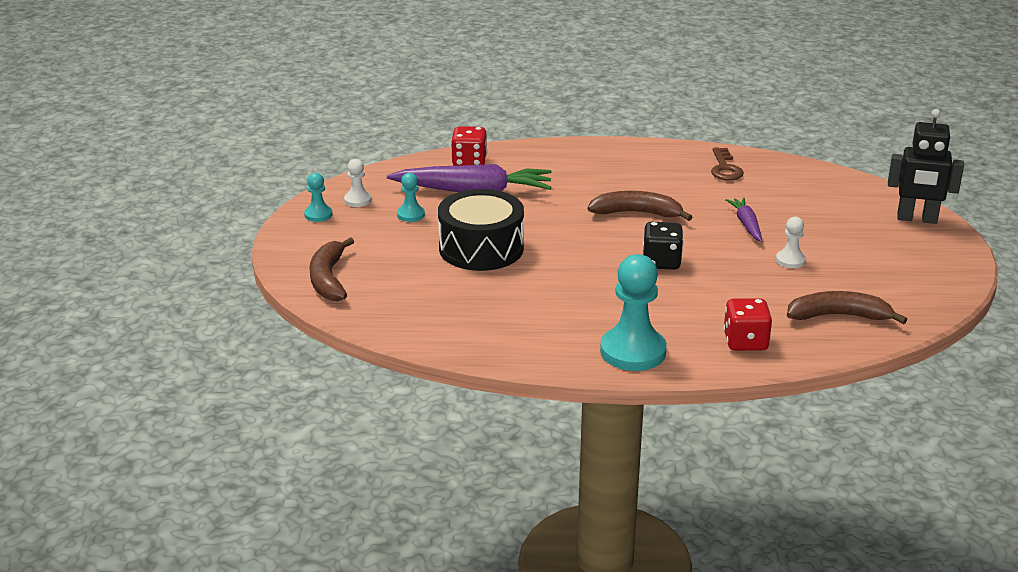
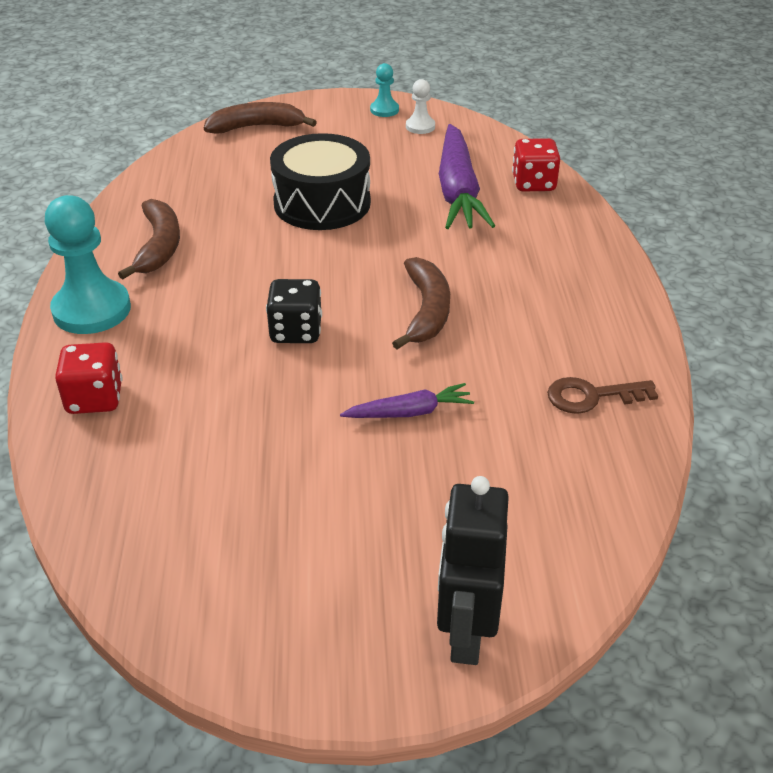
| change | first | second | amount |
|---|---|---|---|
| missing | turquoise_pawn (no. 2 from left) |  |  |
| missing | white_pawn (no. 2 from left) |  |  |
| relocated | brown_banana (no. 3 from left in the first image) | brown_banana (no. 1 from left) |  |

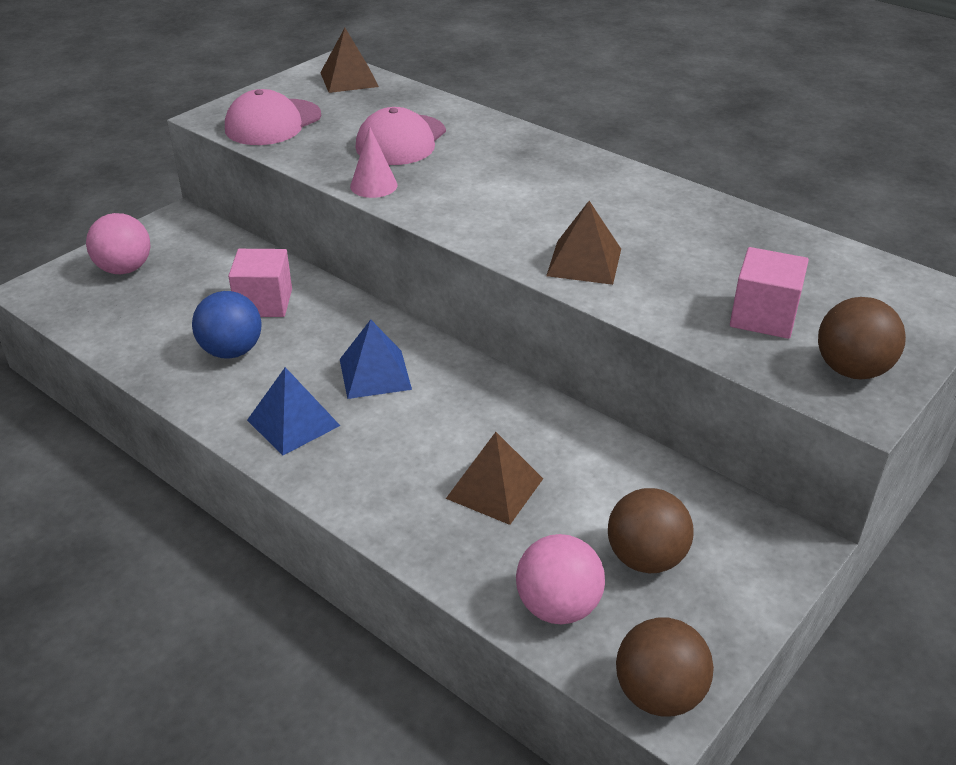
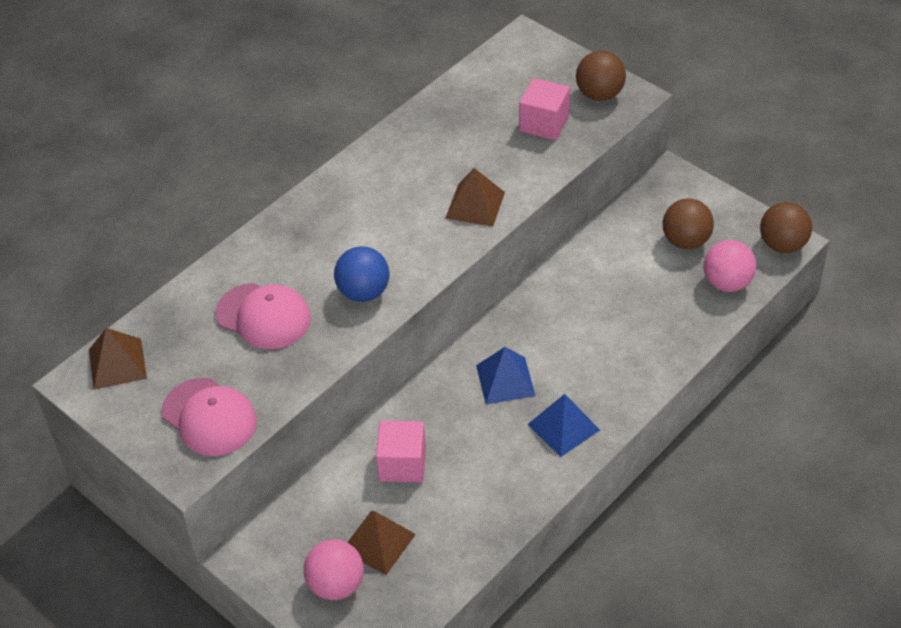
| change | first | second | amount |
|---|---|---|---|
| missing | pink_cone |  |  |
| relocated | blue_ball |  |  |
| relocated | brown_pyramid (no. 2 from left) |  |  |

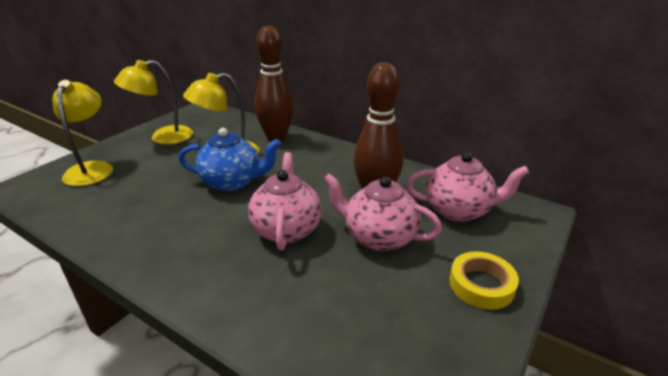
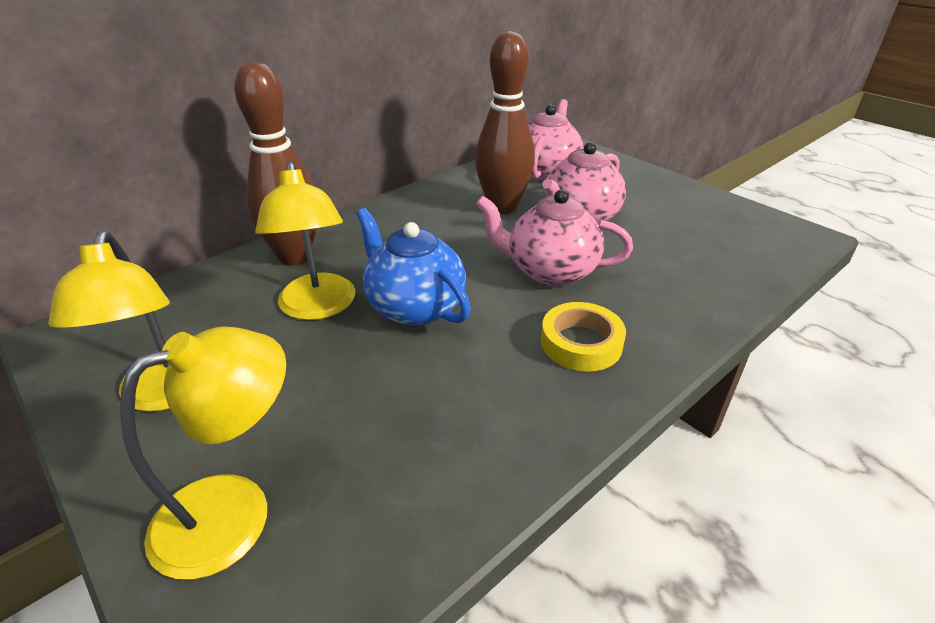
| change | first | second | amount |
|---|---|---|---|
| relocated | yellow_tape |  |  |
| spun | yellow_lamp (no. 1 from left in the first image) | yellow_lamp (no. 2 from left) | 135 degrees clockwise |
| spun | blue_teapot |  | 60 degrees counterclockwise |

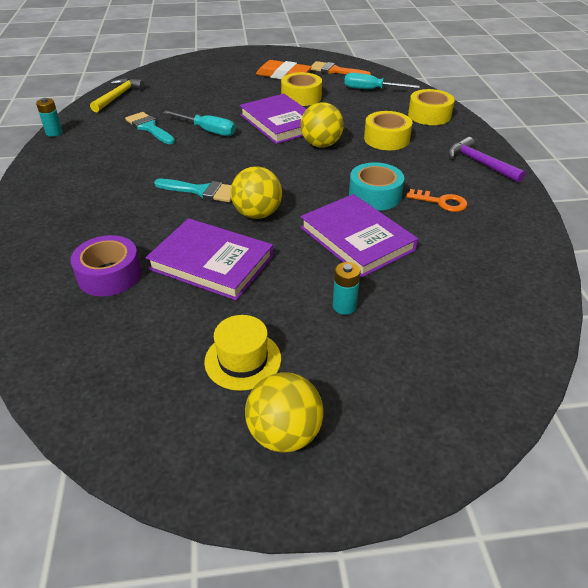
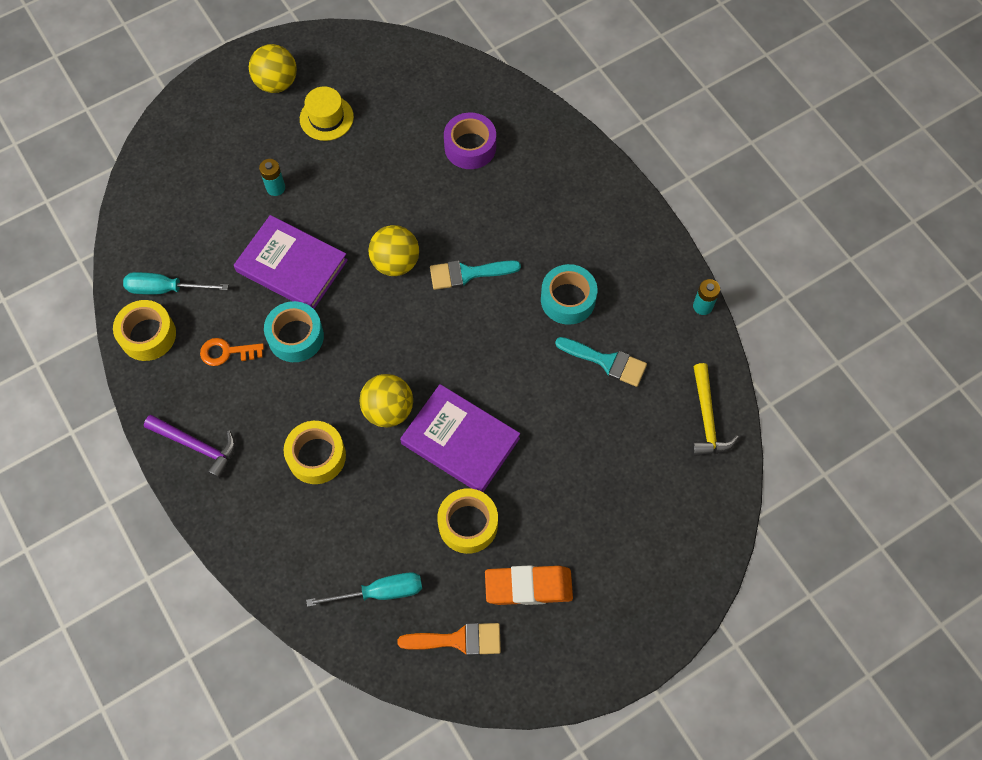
| change | first | second | amount |
|---|---|---|---|
| missing | purple_book (no. 1 from left) |  |  |
| appeared |  | turquoise_tape (no. 2 from left) |  |
| relocated | turquoise_screwdriver (no. 1 from left) |  |  |
| relocated | yellow_tape (no. 3 from left in the first image) | yellow_tape (no. 1 from left) |  |

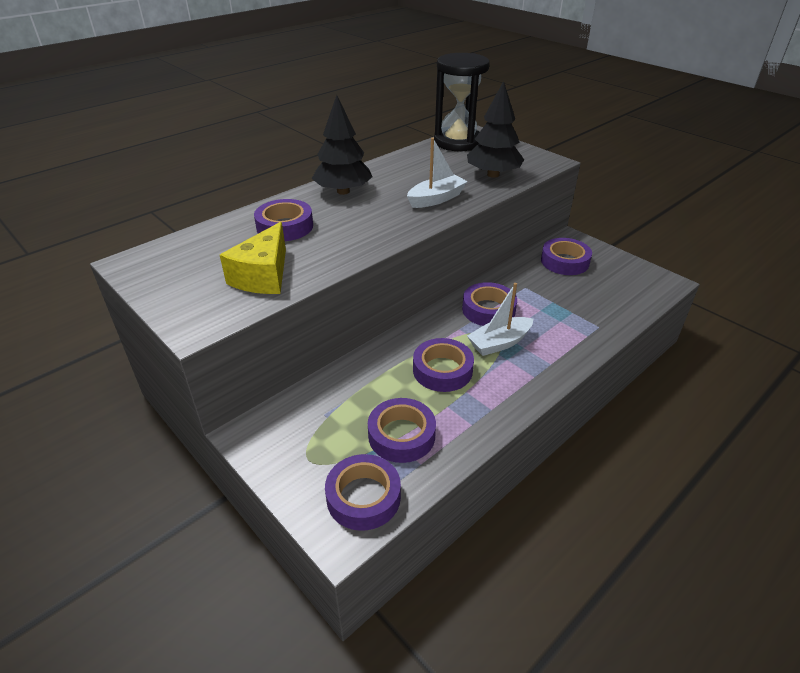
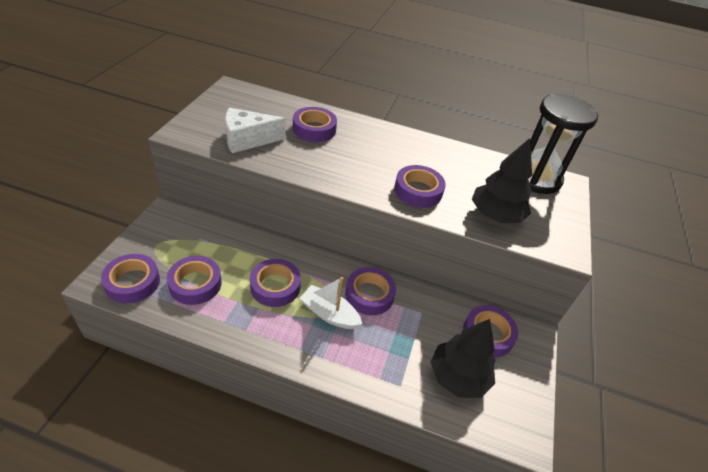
| change | first | second | amount |
|---|---|---|---|
| relocated | black_tree (no. 1 from left) |  |  |
| exchanged | white_boat (no. 1 from left) | purple_tape (no. 6 from left) |  |
| colour | yellow_cheese | white_cheese |  |

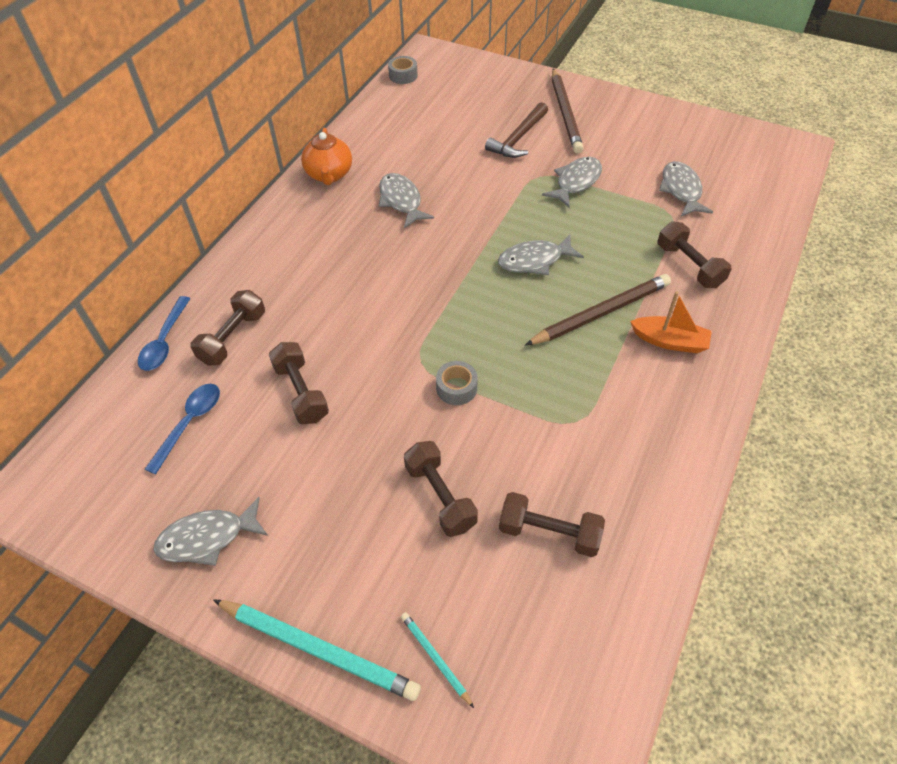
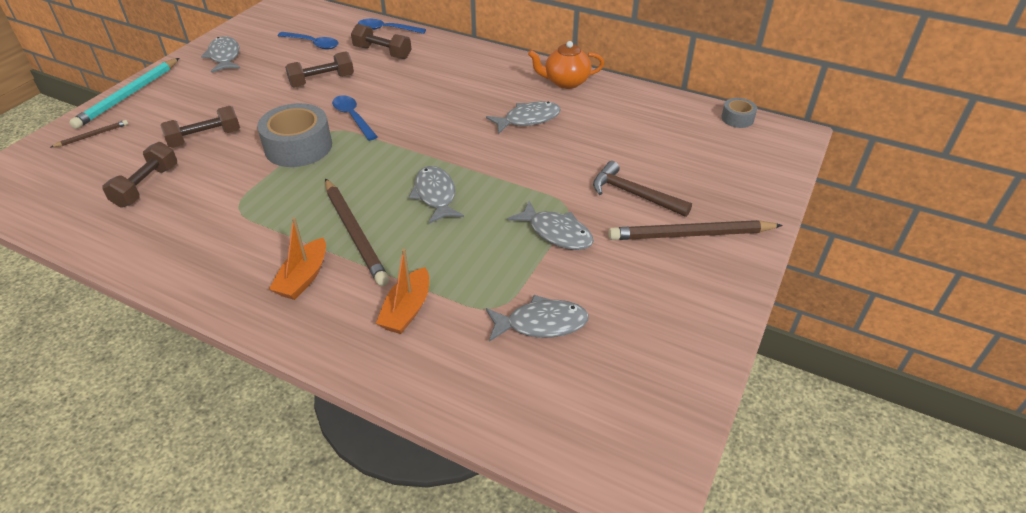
| change | first | second | amount |
|---|---|---|---|
| appeared |  | blue_spoon (no. 2 from left) |  |
| exchanged | brown_dumbbell (no. 5 from left) | orange_boat (no. 2 from left) |  |
| colour | turquoise_pencil (no. 2 from left) | brown_pencil (no. 1 from left) |  |
| size | grey_tape (no. 2 from left in the first image) | grey_tape (no. 1 from left) | x1.98 |

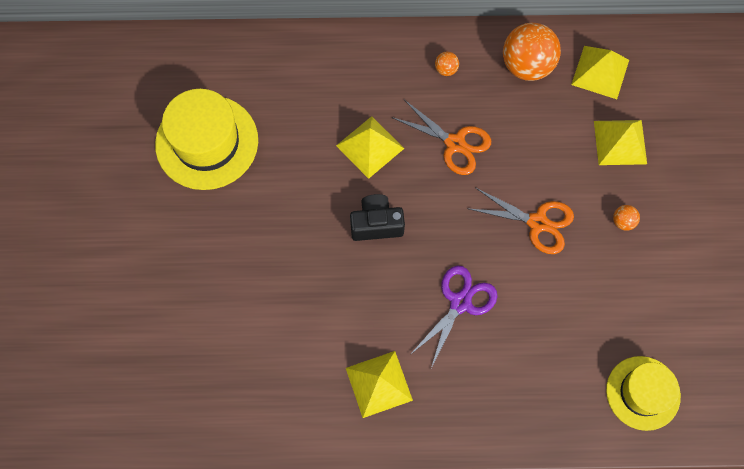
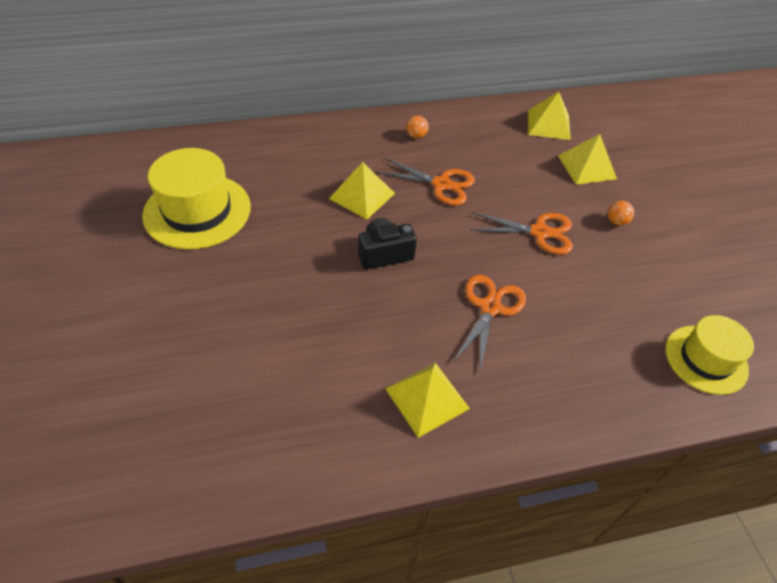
| change | first | second | amount |
|---|---|---|---|
| missing | orange_ball (no. 2 from left) |  |  |
| colour | purple_scissors | orange_scissors (no. 2 from left) |  |

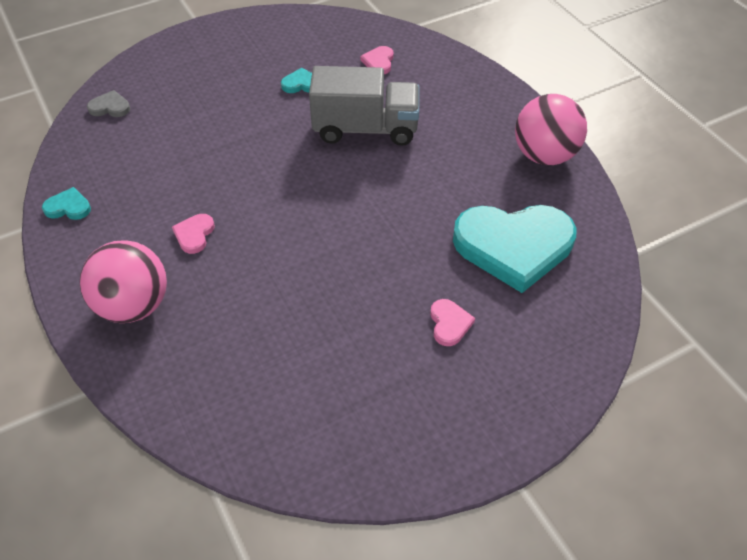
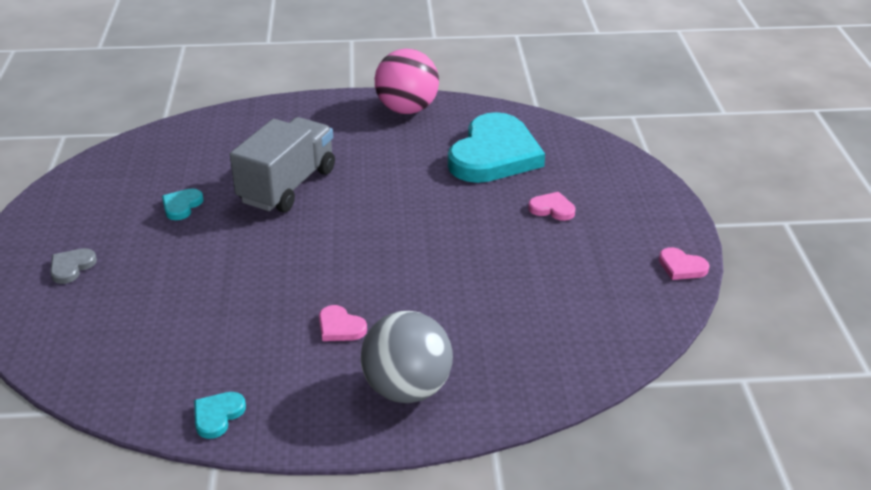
| change | first | second | amount |
|---|---|---|---|
| relocated | grey_heart |  |  |
| relocated | pink_heart (no. 2 from left in the first image) | pink_heart (no. 3 from left) |  |
| colour | pink_ball (no. 1 from left) | grey_ball |  |

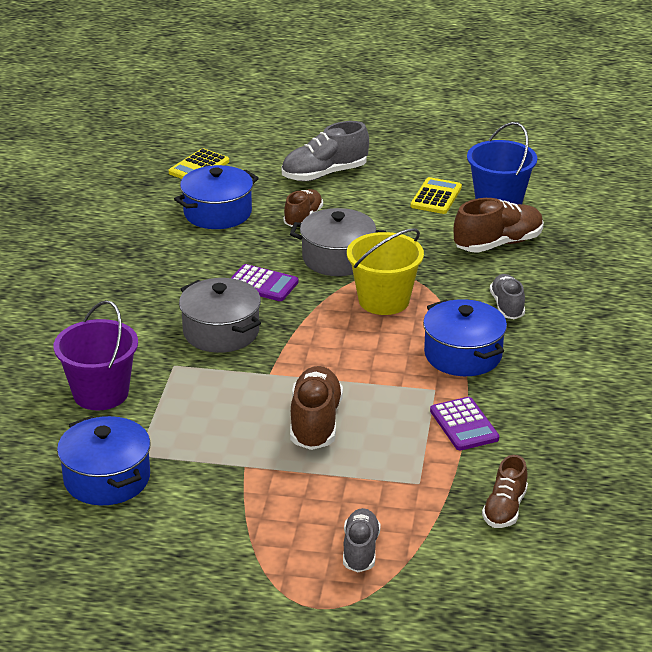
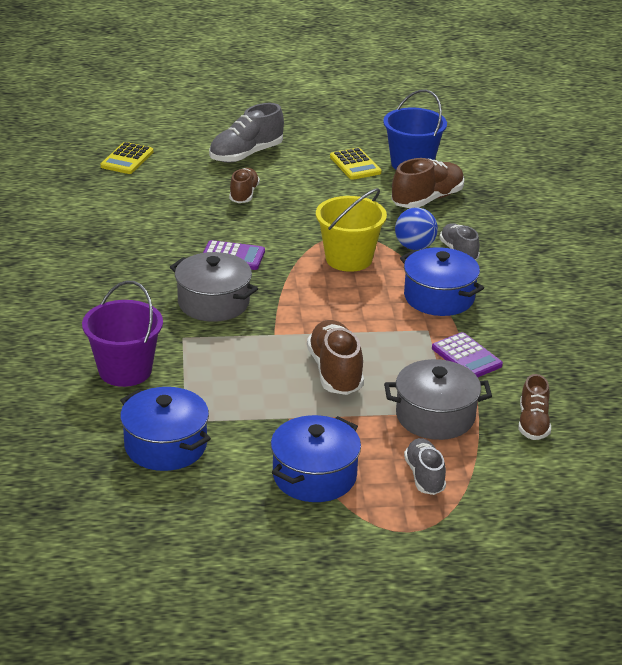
| change | first | second | amount |
|---|---|---|---|
| appeared |  | blue_ball |  |
| relocated | blue_pot (no. 2 from left) |  |  |
| relocated | grey_pot (no. 2 from left) |  |  |
| spun | yellow_calculator (no. 2 from left) |  | 150 degrees clockwise |

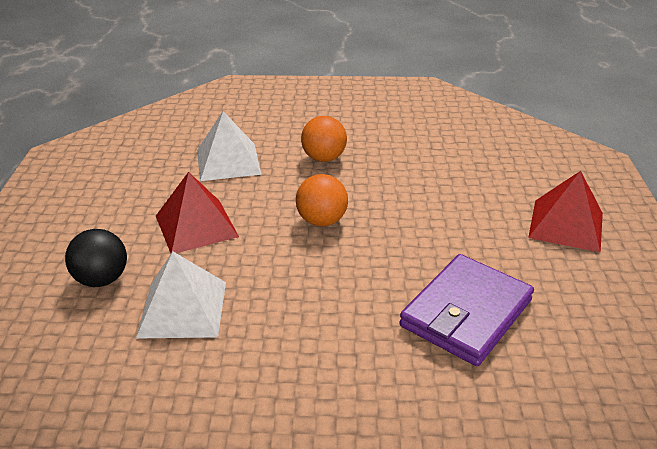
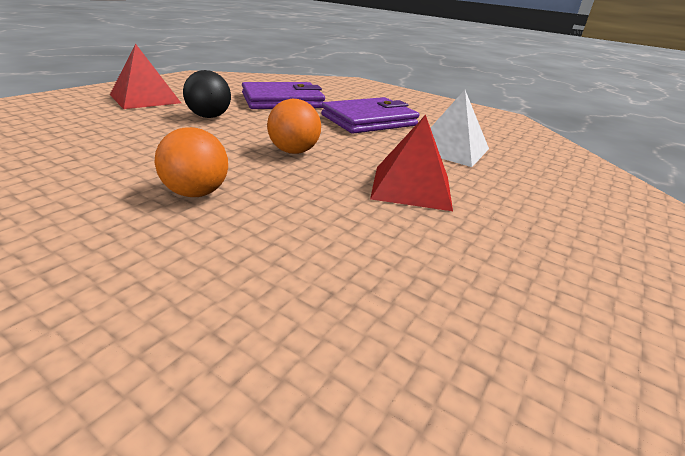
| change | first | second | amount |
|---|---|---|---|
| missing | white_pyramid (no. 2 from left) |  |  |
| appeared |  | purple_wallet (no. 2 from left) |  |
| relocated | black_ball |  |  |

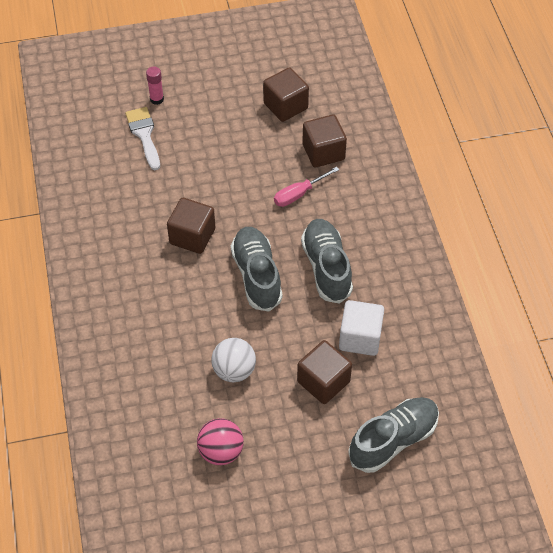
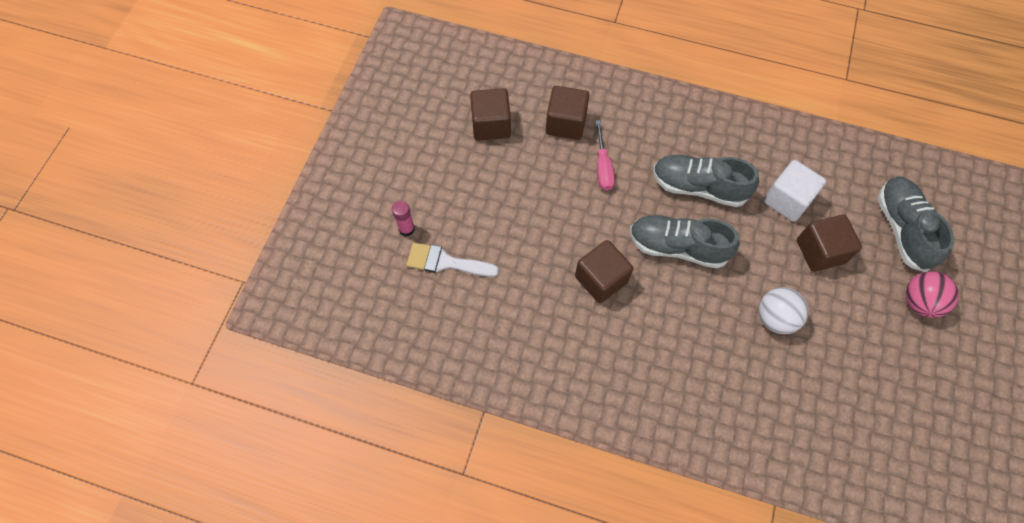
| change | first | second | amount |
|---|---|---|---|
| relocated | pink_ball |  |  |

